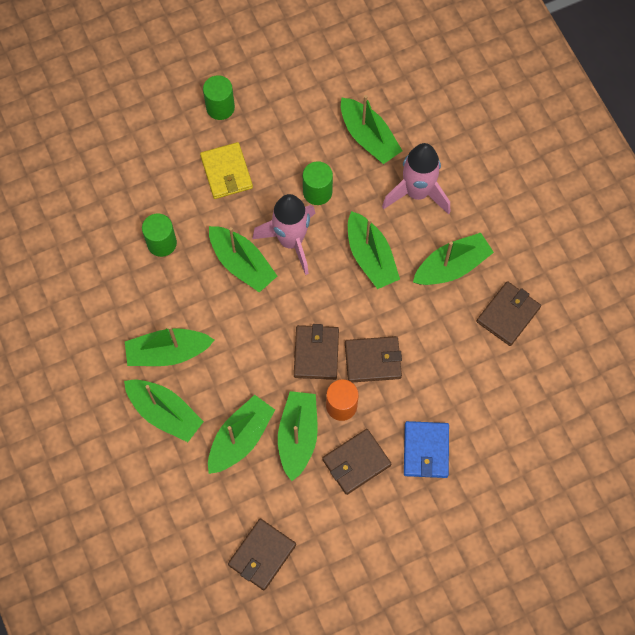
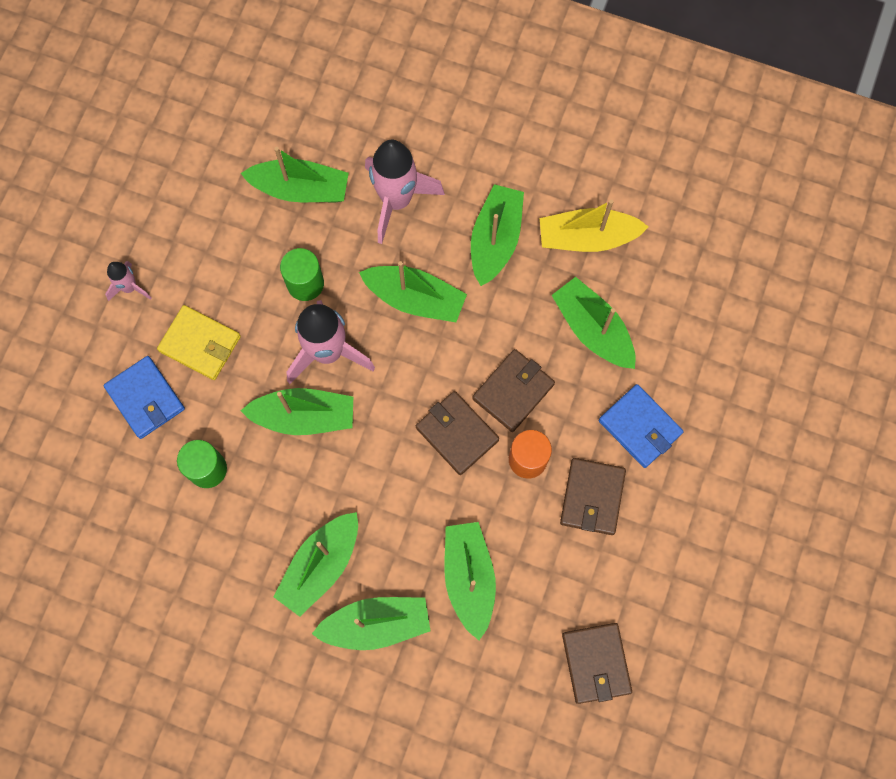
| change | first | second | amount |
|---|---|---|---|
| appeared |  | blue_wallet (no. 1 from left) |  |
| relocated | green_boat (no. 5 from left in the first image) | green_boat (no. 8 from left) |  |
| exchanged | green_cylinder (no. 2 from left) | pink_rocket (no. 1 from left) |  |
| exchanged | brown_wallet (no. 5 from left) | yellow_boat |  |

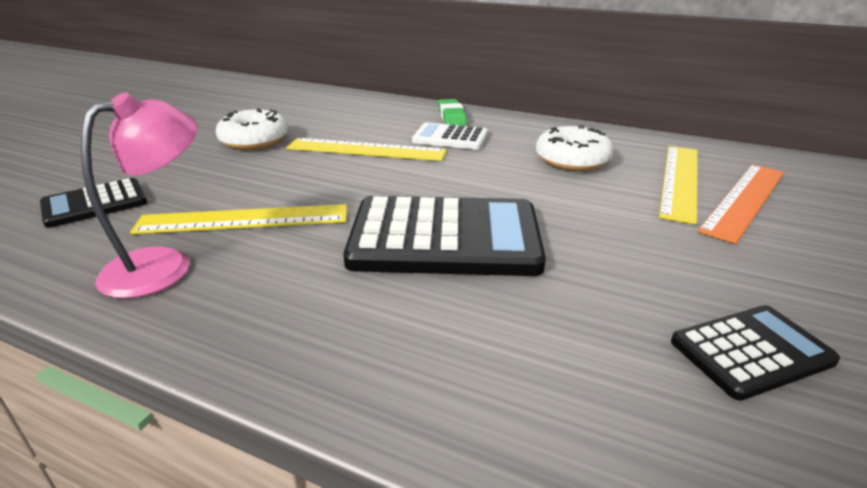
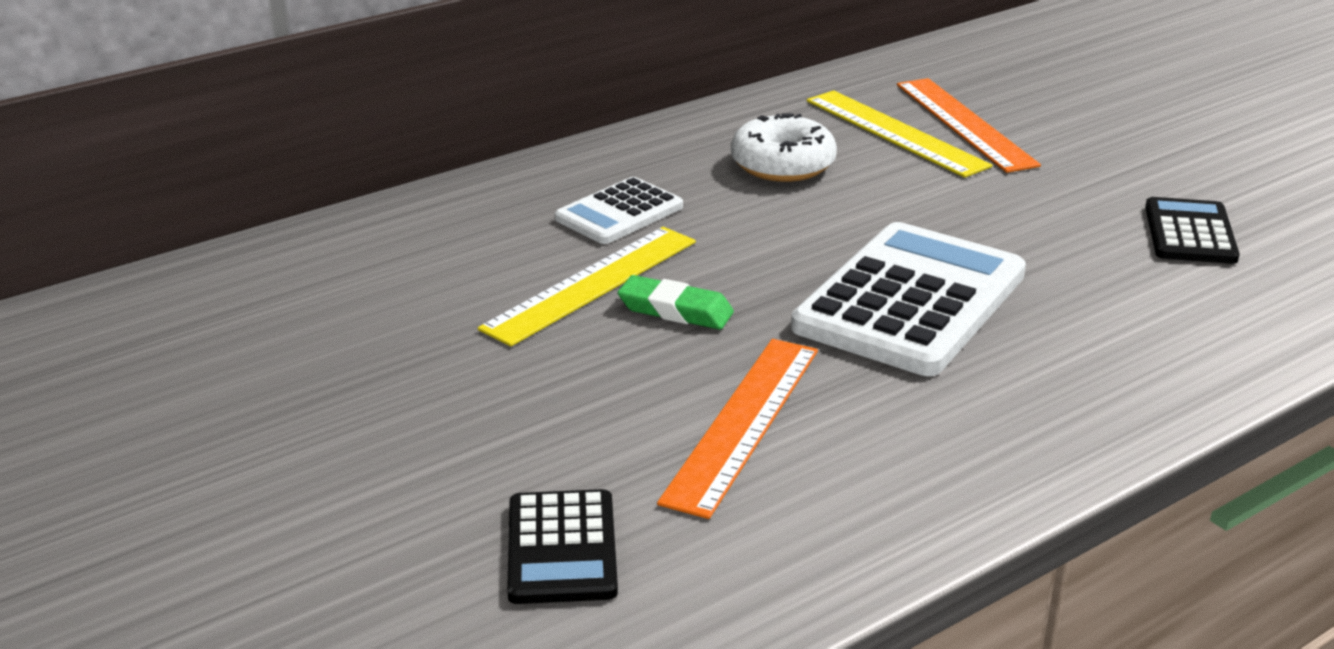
| change | first | second | amount |
|---|---|---|---|
| missing | pink_lamp |  |  |
| missing | white_donut (no. 1 from left) |  |  |
| relocated | green_eraser |  |  |
| colour | yellow_ruler (no. 1 from left) | orange_ruler (no. 1 from left) |  |
| colour | black_calculator (no. 2 from left) | white_calculator (no. 2 from left) |  |

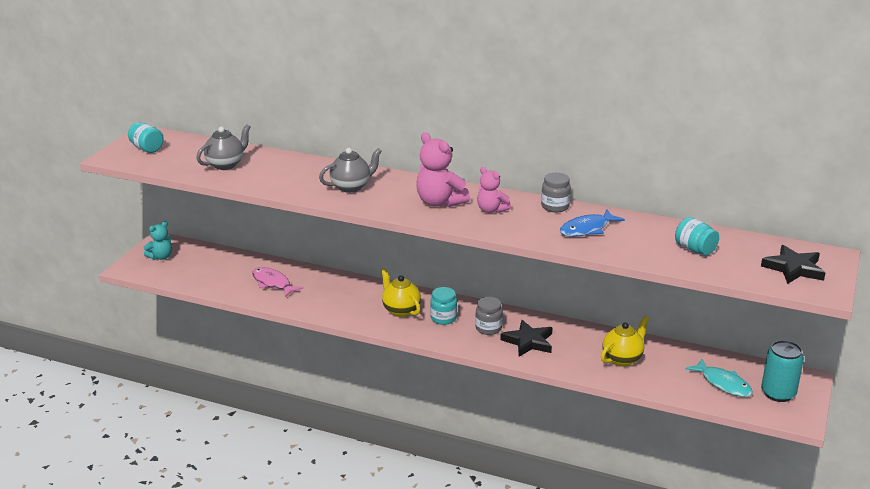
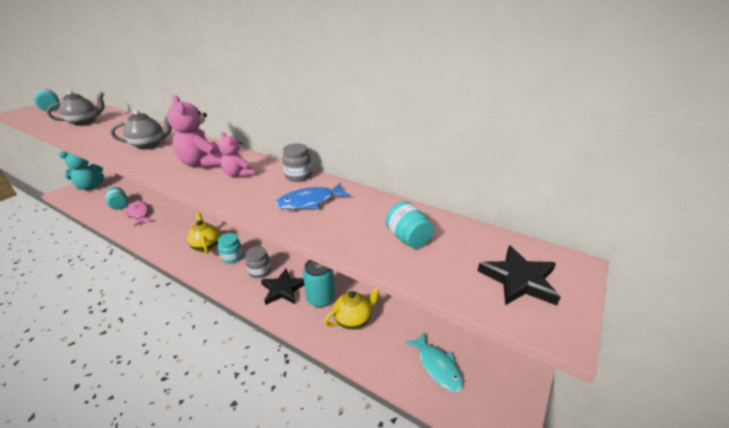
| change | first | second | amount |
|---|---|---|---|
| appeared |  | turquoise_jar (no. 2 from left) |  |
| relocated | turquoise_can |  |  |
| size | turquoise_teddy_bear |  | x1.59 |

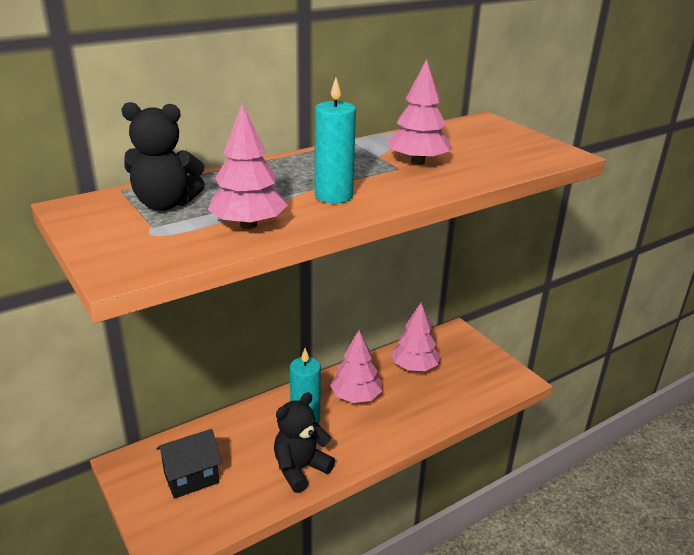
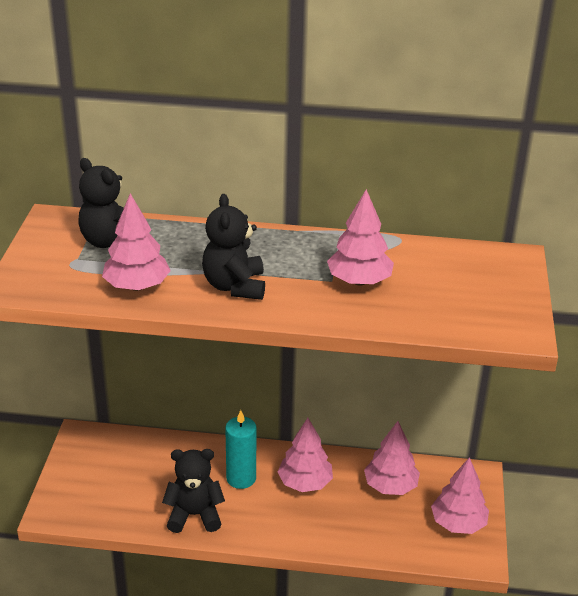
| change | first | second | amount |
|---|---|---|---|
| missing | black_house |  |  |
| appeared |  | pink_tree (no. 5 from left) |  |
| exchanged | turquoise_candle (no. 2 from left) | black_teddy_bear (no. 3 from left) |  |

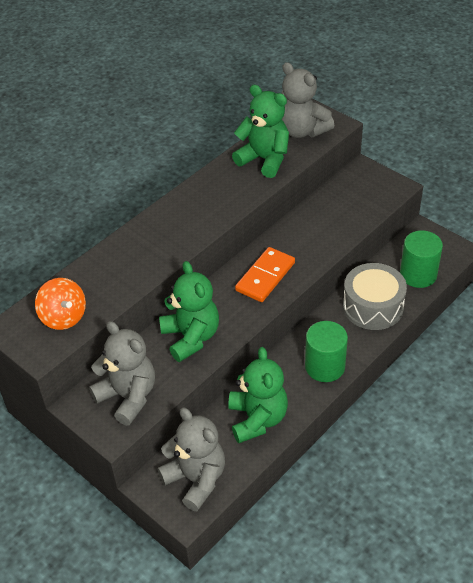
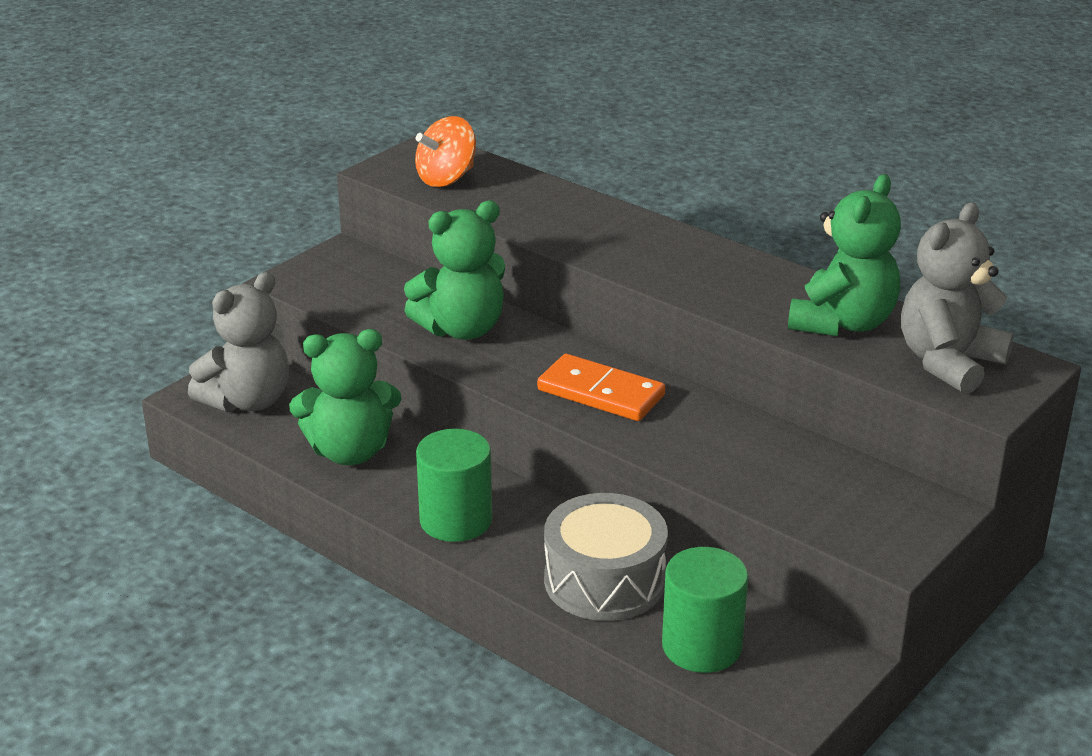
| change | first | second | amount |
|---|---|---|---|
| missing | grey_teddy_bear (no. 1 from left) |  |  |

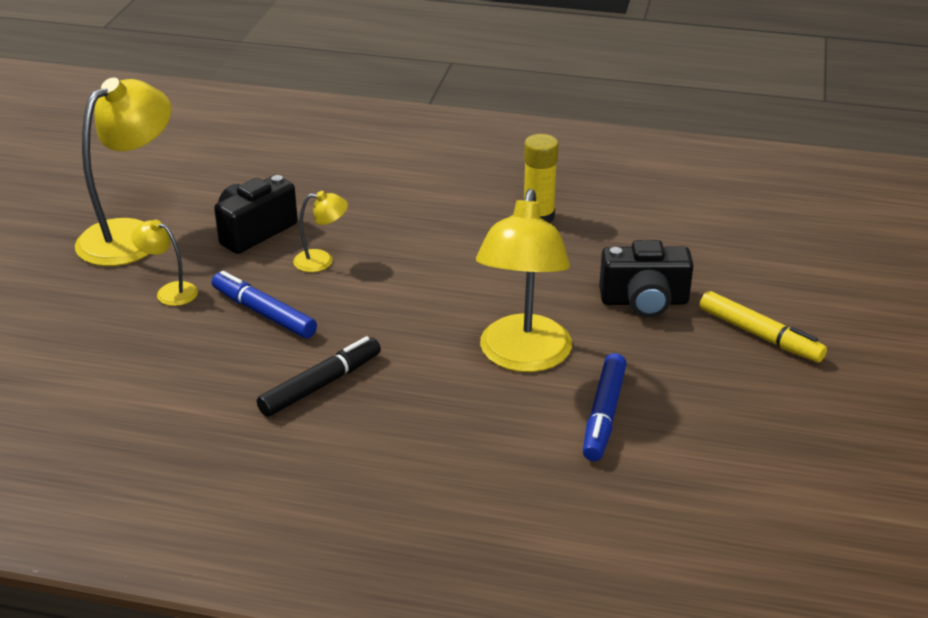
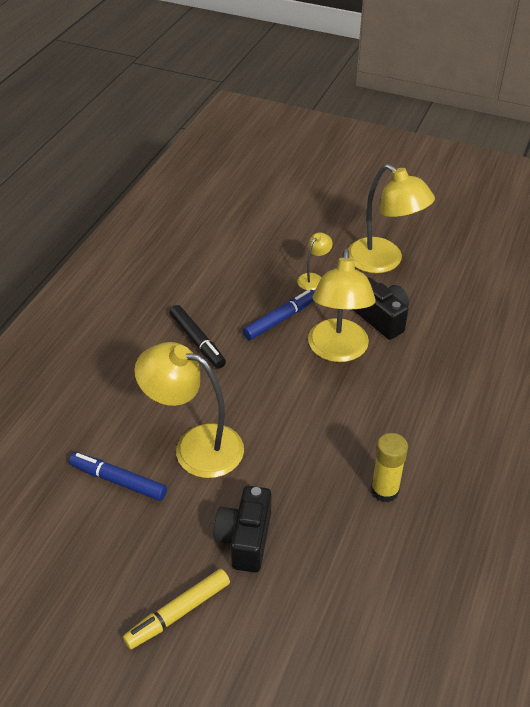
| change | first | second | amount |
|---|---|---|---|
| size | yellow_lamp (no. 3 from left) |  | x2.15 |

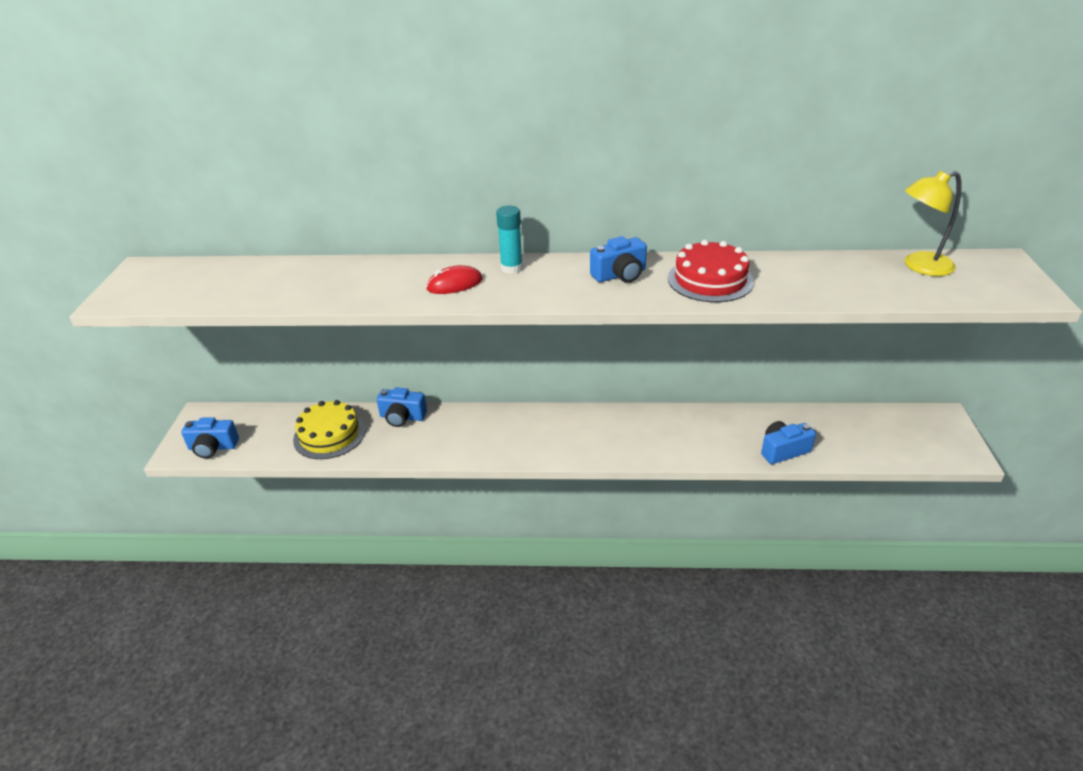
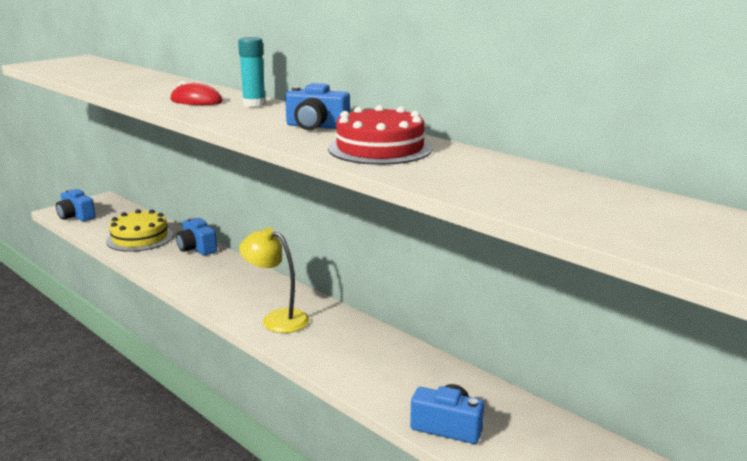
| change | first | second | amount |
|---|---|---|---|
| relocated | yellow_lamp |  |  |

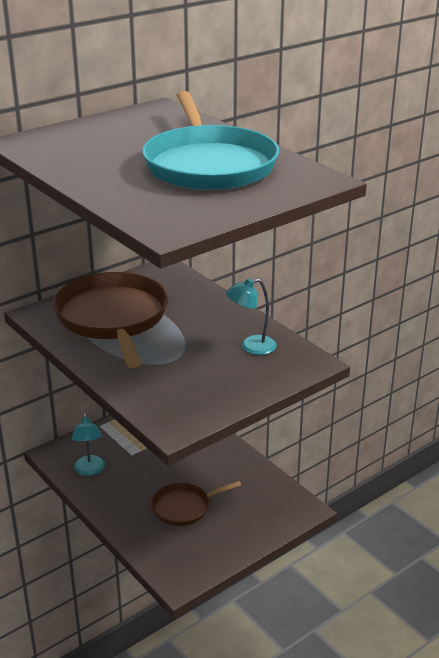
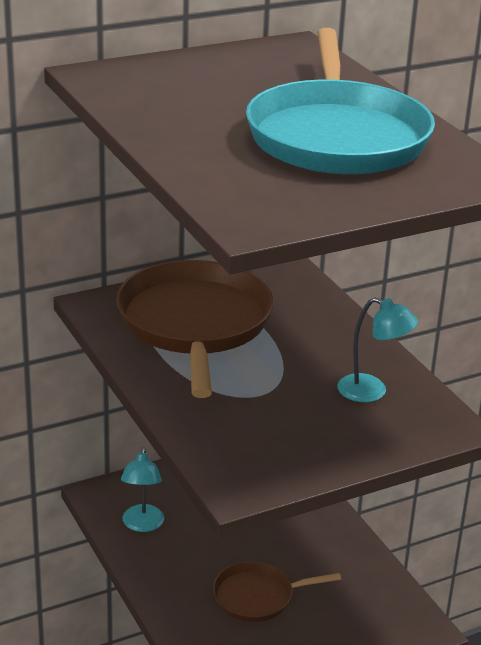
| change | first | second | amount |
|---|---|---|---|
| spun | turquoise_lamp (no. 2 from left) |  | 150 degrees counterclockwise |

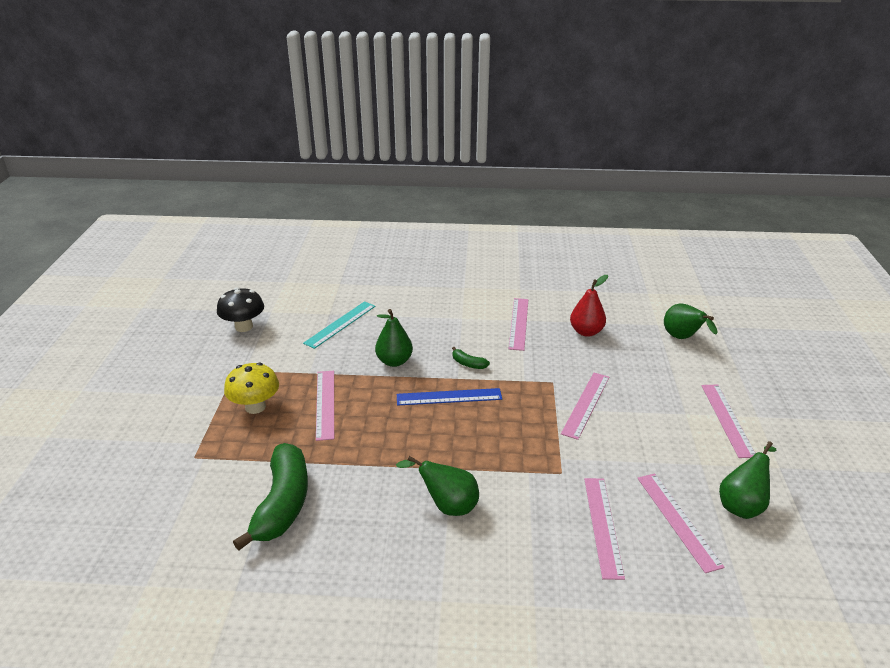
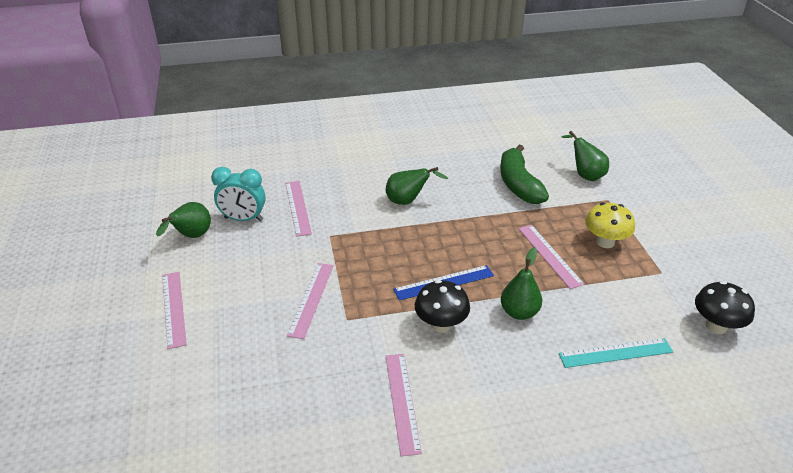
| change | first | second | amount |
|---|---|---|---|
| missing | red_pear |  |  |
| relocated | green_pear (no. 3 from left in the first image) | green_pear (no. 4 from left) |  |
| exchanged | green_banana (no. 2 from left) | black_mushroom (no. 1 from left) |  |
| exchanged | pink_ruler (no. 5 from left) | turquoise_clock |  |
| spun | turquoise_ruler |  | 60 degrees clockwise |

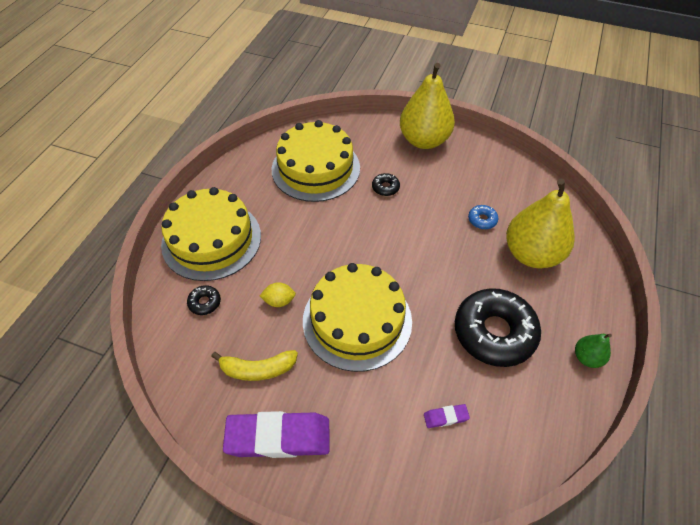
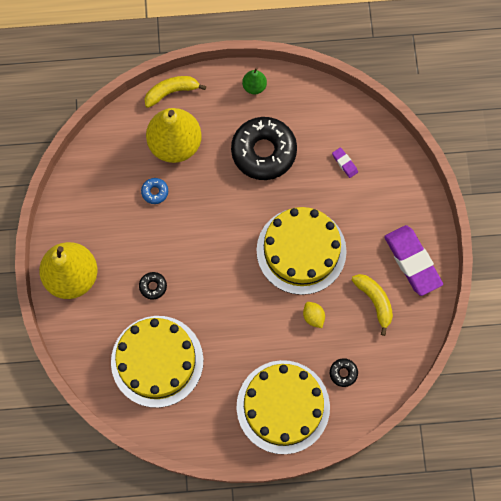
| change | first | second | amount |
|---|---|---|---|
| appeared |  | yellow_banana (no. 1 from left) |  |

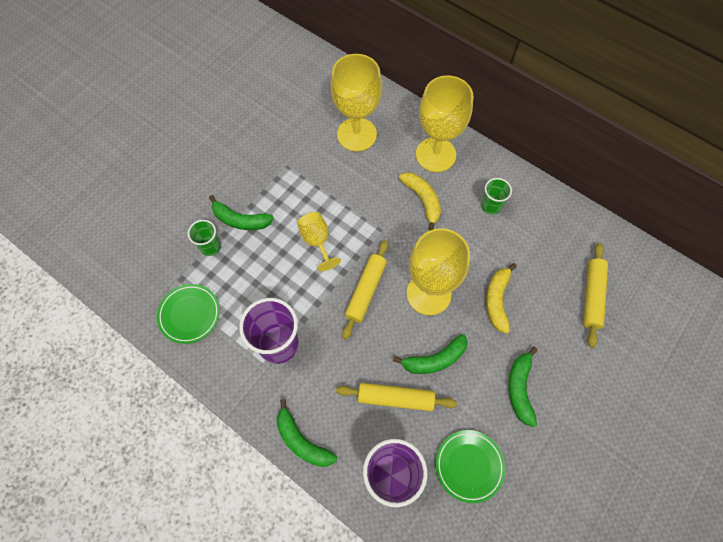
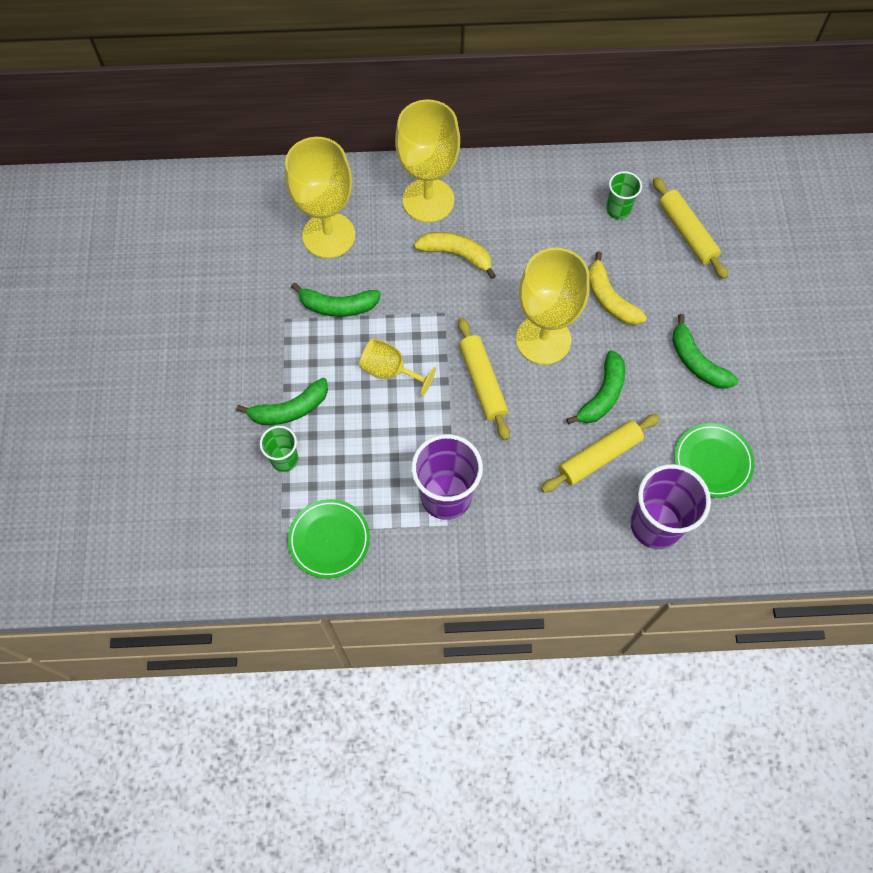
| change | first | second | amount |
|---|---|---|---|
| relocated | green_banana (no. 2 from left) |  |  |
| relocated | green_cup (no. 2 from left) |  |  |

